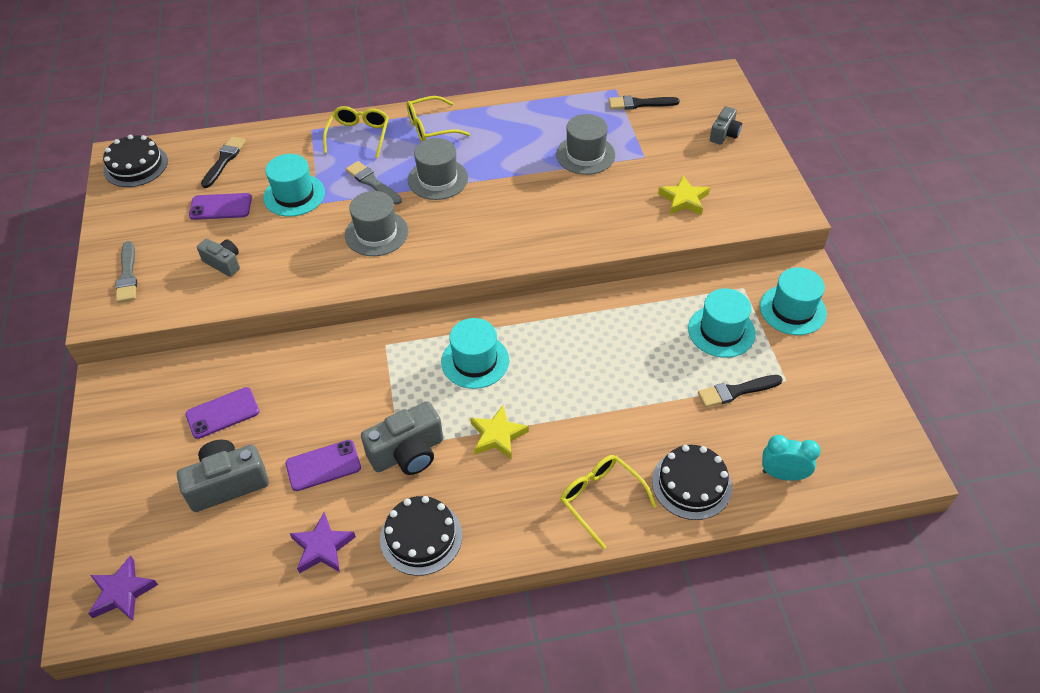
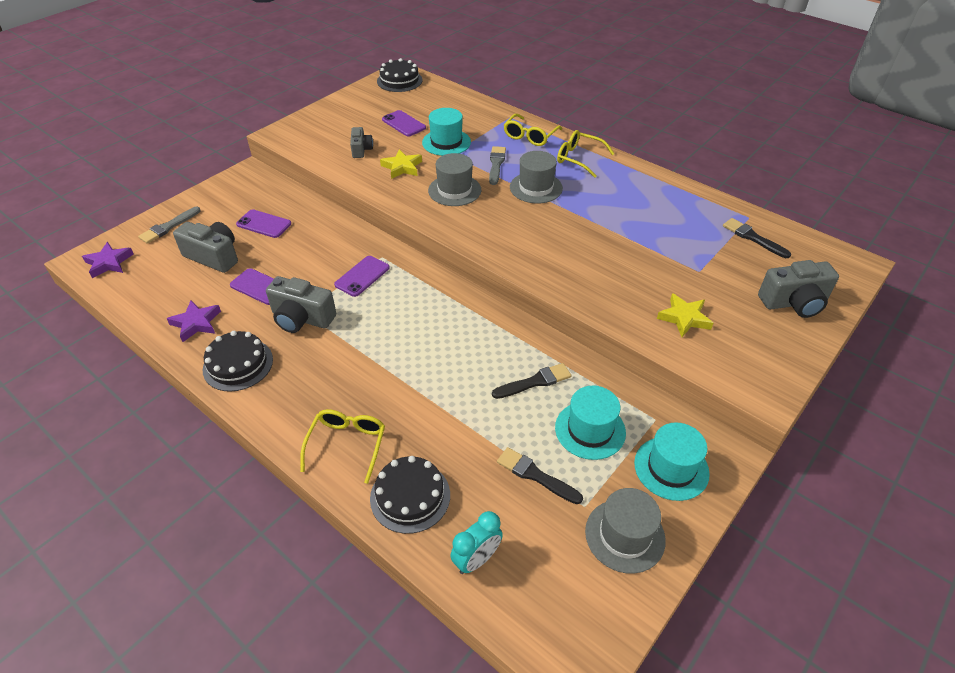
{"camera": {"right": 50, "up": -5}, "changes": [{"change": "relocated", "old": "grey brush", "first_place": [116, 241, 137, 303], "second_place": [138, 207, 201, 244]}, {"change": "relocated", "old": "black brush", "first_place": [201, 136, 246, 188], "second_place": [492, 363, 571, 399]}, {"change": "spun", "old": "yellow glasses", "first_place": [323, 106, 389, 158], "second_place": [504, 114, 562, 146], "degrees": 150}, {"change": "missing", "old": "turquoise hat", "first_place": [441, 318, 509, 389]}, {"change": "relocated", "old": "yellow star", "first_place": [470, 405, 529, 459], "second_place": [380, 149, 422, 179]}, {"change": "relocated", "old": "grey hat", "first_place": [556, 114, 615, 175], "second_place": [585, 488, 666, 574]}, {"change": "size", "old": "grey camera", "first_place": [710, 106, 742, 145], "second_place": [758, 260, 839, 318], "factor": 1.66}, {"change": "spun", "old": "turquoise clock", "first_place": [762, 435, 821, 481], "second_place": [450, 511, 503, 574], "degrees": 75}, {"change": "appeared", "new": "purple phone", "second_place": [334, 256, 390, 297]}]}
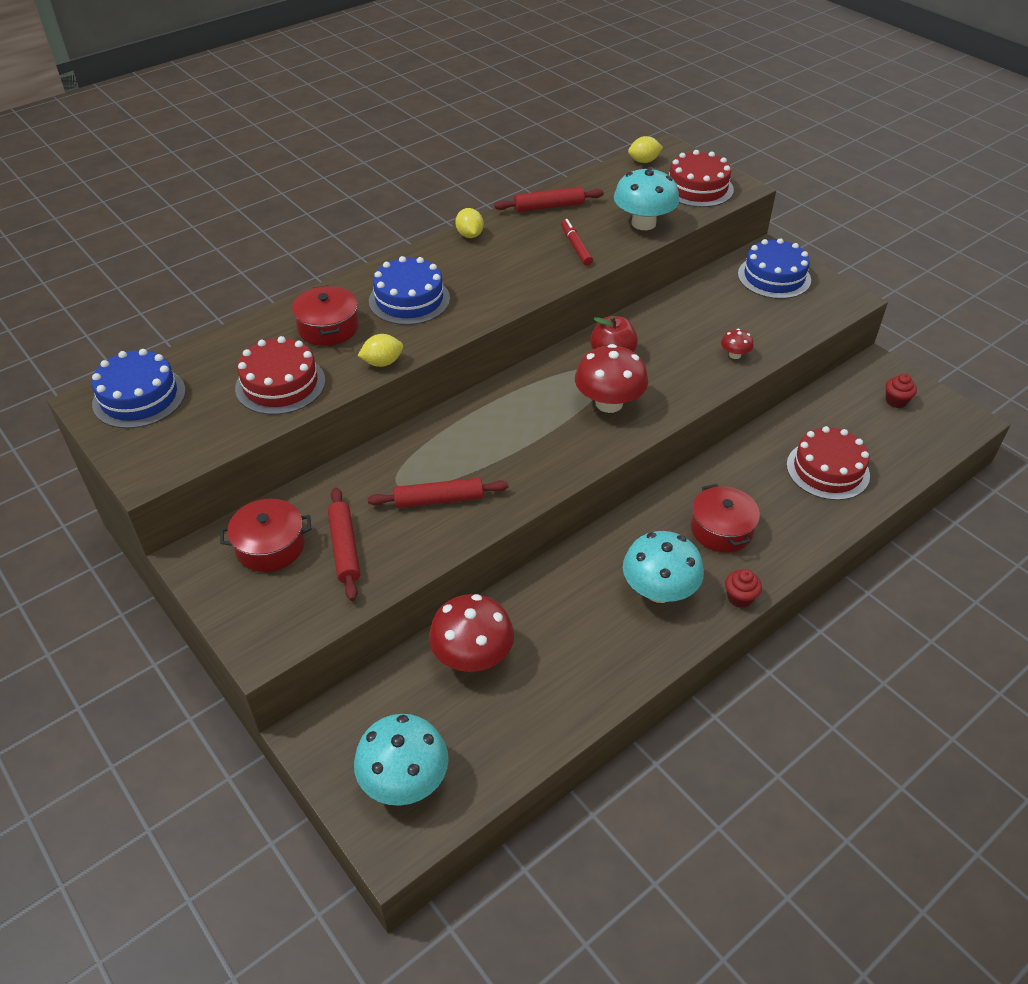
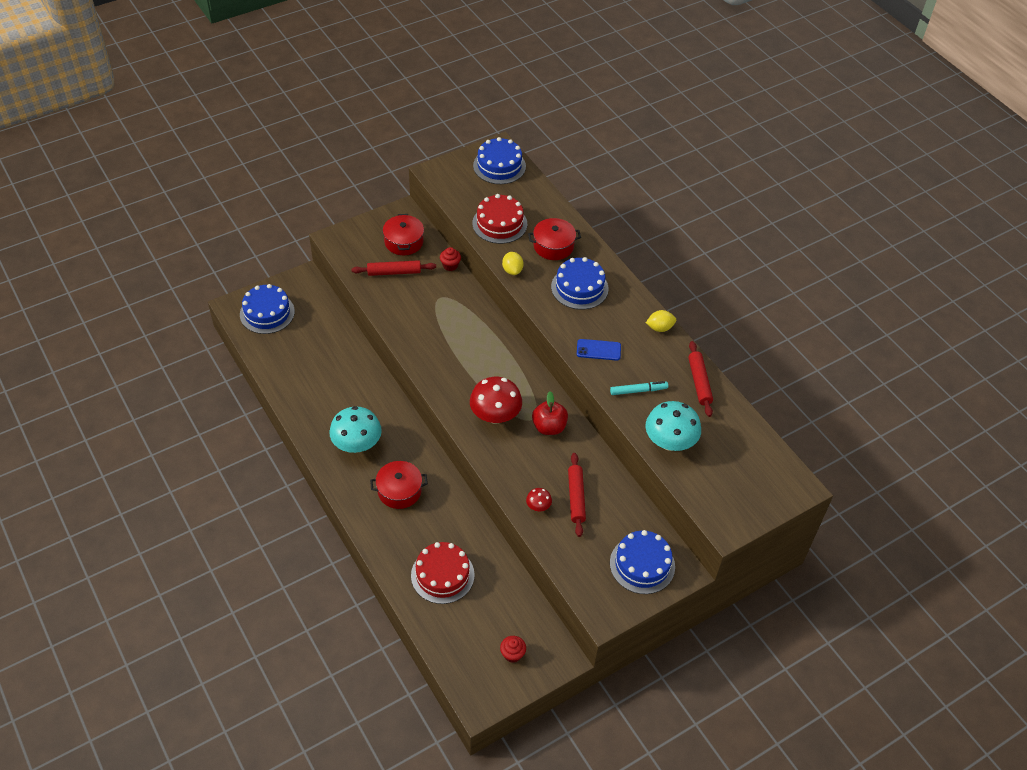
{"camera": {"right": 95, "up": 5}, "changes": [{"change": "exchanged", "old": "turquoise mushroom", "new": "blue cake", "first_place": [354, 714, 449, 806], "second_place": [240, 284, 295, 334]}, {"change": "relocated", "old": "red rolling pin", "first_place": [368, 478, 508, 508], "second_place": [568, 453, 586, 537]}, {"change": "missing", "old": "red mushroom", "first_place": [429, 594, 514, 672]}, {"change": "colour", "old": "red marker", "new": "turquoise marker", "first_place": [561, 219, 593, 265], "second_place": [610, 381, 668, 395]}, {"change": "missing", "old": "yellow lemon", "first_place": [628, 136, 663, 163]}, {"change": "missing", "old": "red cake", "first_place": [669, 150, 734, 207]}, {"change": "relocated", "old": "red cupcake", "first_place": [725, 569, 762, 608], "second_place": [440, 247, 461, 271]}, {"change": "appeared", "new": "blue phone", "second_place": [577, 339, 621, 361]}]}
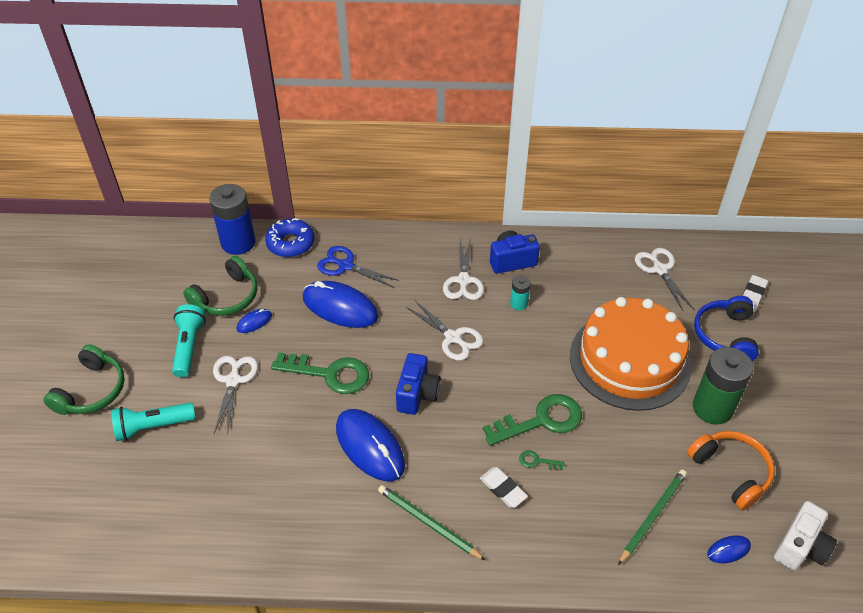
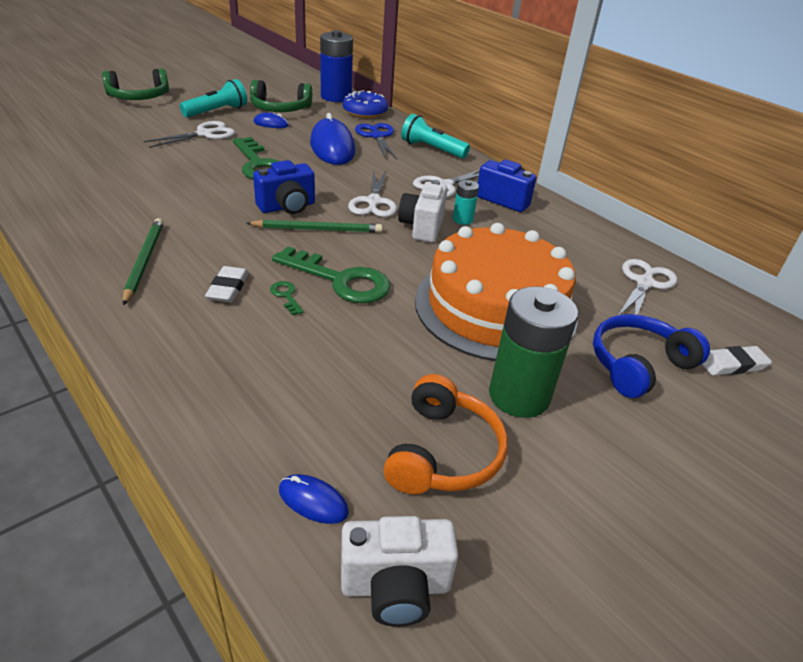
{"camera": {"right": 45, "up": -10}, "changes": [{"change": "relocated", "old": "turquoise flashlight", "first_place": [111, 403, 196, 441], "second_place": [401, 114, 470, 159]}, {"change": "missing", "old": "blue mouse", "first_place": [336, 409, 405, 481]}, {"change": "relocated", "old": "green pencil", "first_place": [618, 469, 687, 565], "second_place": [246, 220, 382, 233]}, {"change": "appeared", "new": "white camera", "second_place": [398, 180, 447, 243]}]}
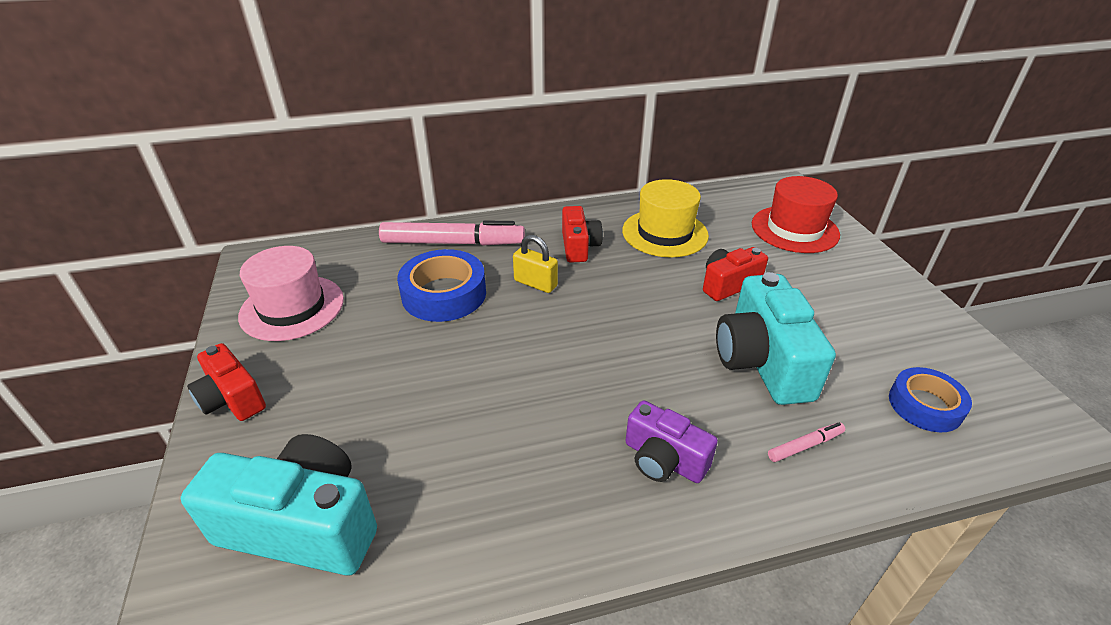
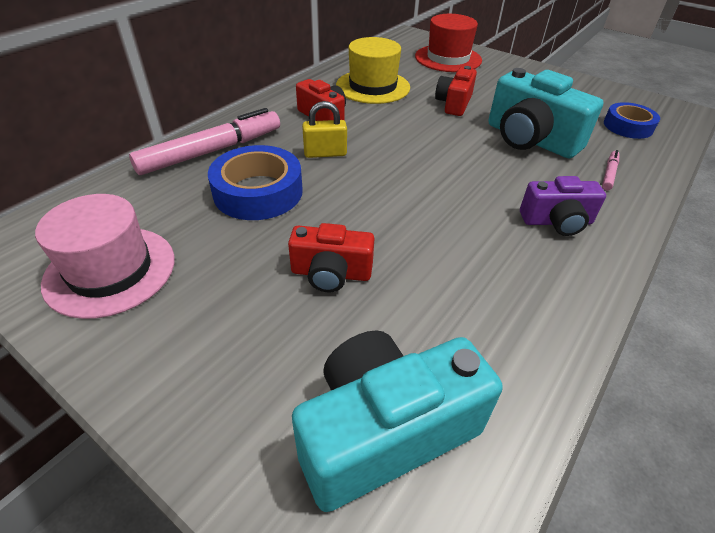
{"camera": {"right": -40, "up": 5}, "changes": [{"change": "relocated", "old": "red camera", "first_place": [187, 343, 266, 421], "second_place": [288, 223, 375, 292]}]}
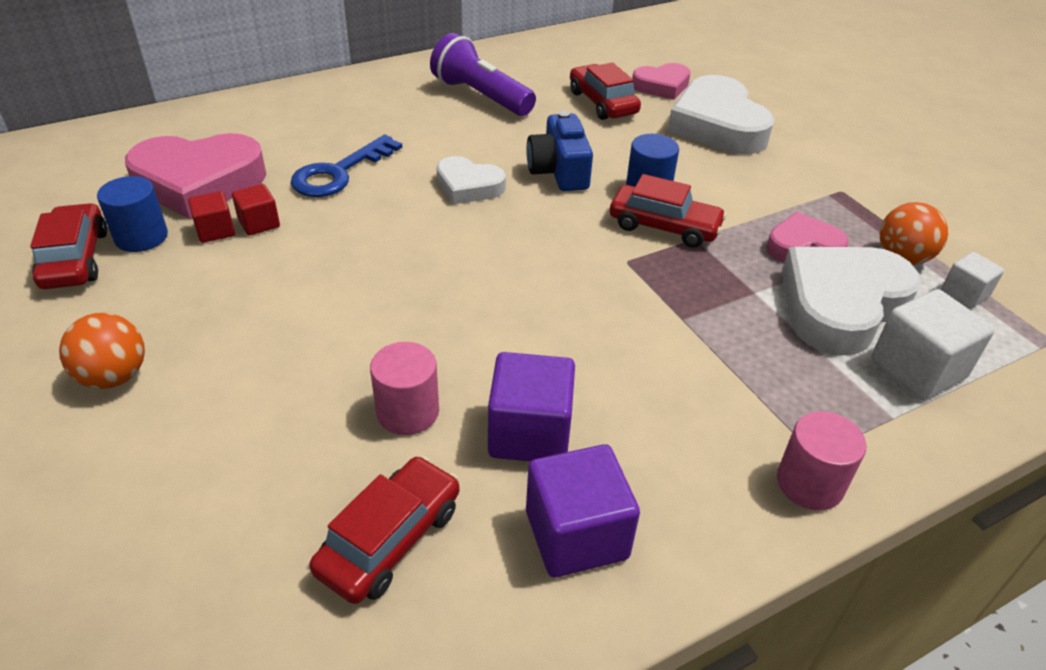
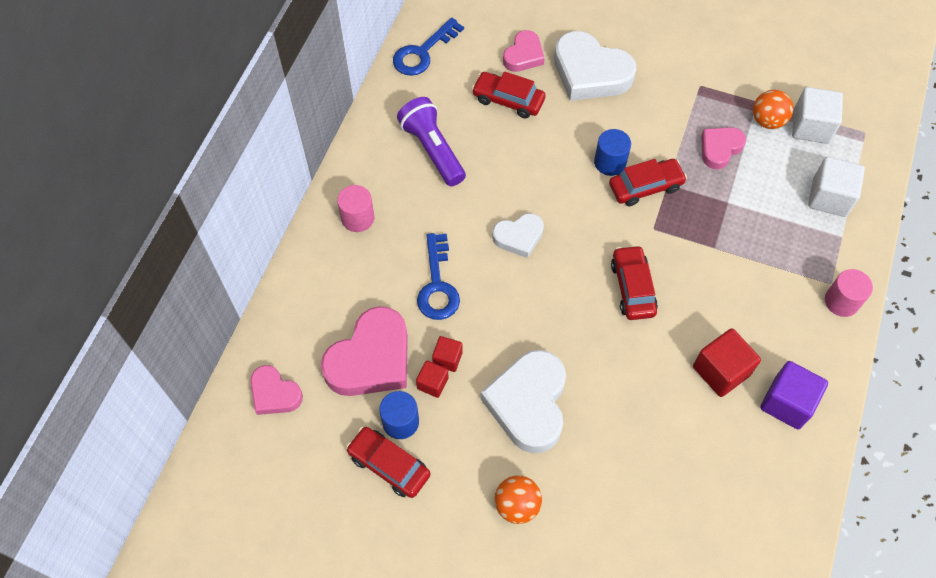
{"camera": {"right": -40, "up": 20}, "changes": [{"change": "relocated", "old": "red car", "first_place": [309, 456, 460, 604], "second_place": [611, 245, 658, 320]}, {"change": "relocated", "old": "pink cylinder", "first_place": [370, 342, 439, 435], "second_place": [337, 185, 375, 232]}, {"change": "spun", "old": "purple flashlight", "first_place": [430, 33, 536, 116], "second_place": [397, 97, 466, 186], "degrees": 60}, {"change": "colour", "old": "purple cube", "new": "red cube", "first_place": [488, 352, 575, 461], "second_place": [693, 328, 761, 397]}, {"change": "missing", "old": "blue camera", "first_place": [527, 111, 593, 191]}, {"change": "relocated", "old": "white heart", "first_place": [782, 247, 921, 355], "second_place": [481, 350, 566, 453]}, {"change": "size", "old": "white cube", "first_place": [941, 252, 1004, 308], "second_place": [792, 87, 843, 144], "factor": 1.75}, {"change": "appeared", "new": "pink heart", "second_place": [250, 365, 303, 415]}, {"change": "appeared", "new": "blue key", "second_place": [393, 17, 464, 76]}]}
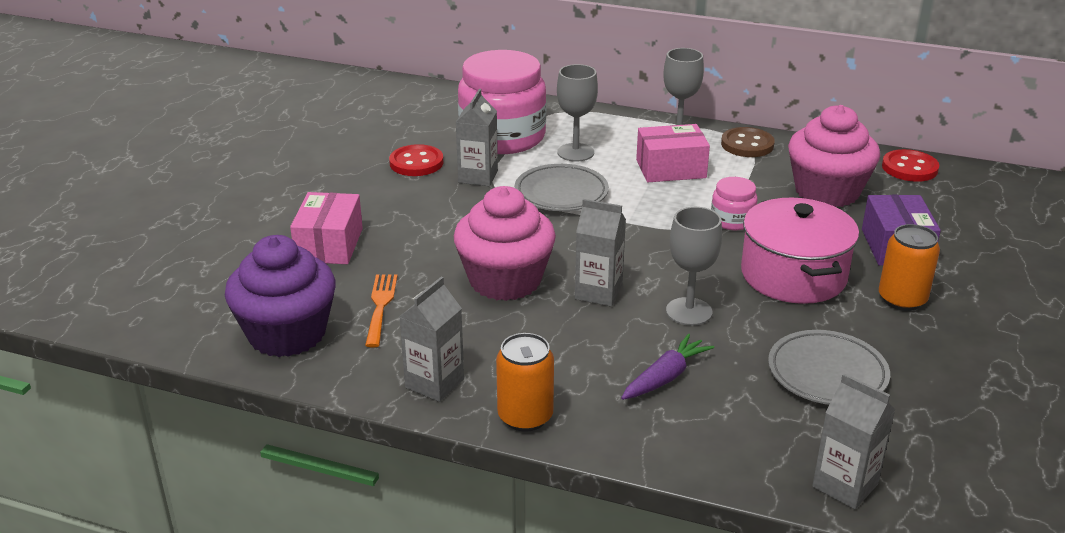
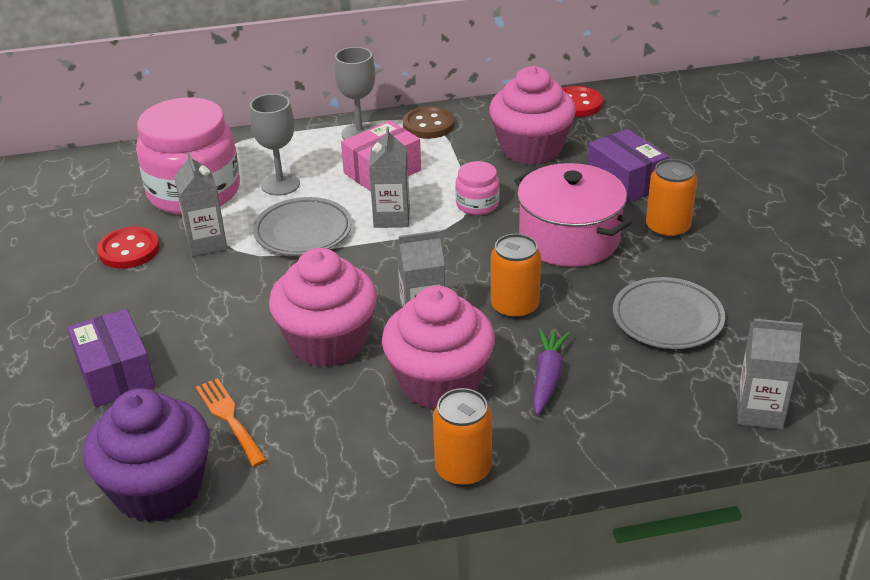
{"camera": {"right": -30, "up": 5}, "changes": [{"change": "colour", "old": "pink box", "new": "purple box", "first_place": [290, 192, 363, 264], "second_place": [67, 309, 155, 407]}, {"change": "relocated", "old": "grey carton", "first_place": [399, 277, 464, 402], "second_place": [369, 127, 410, 228]}, {"change": "exchanged", "old": "grey goblet", "new": "orange can", "first_place": [666, 207, 722, 326], "second_place": [491, 234, 541, 319]}, {"change": "appeared", "new": "pink cupcake", "second_place": [382, 286, 495, 409]}]}
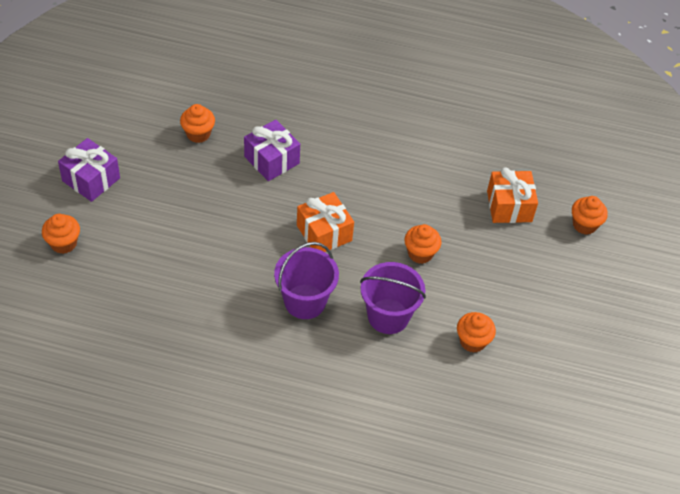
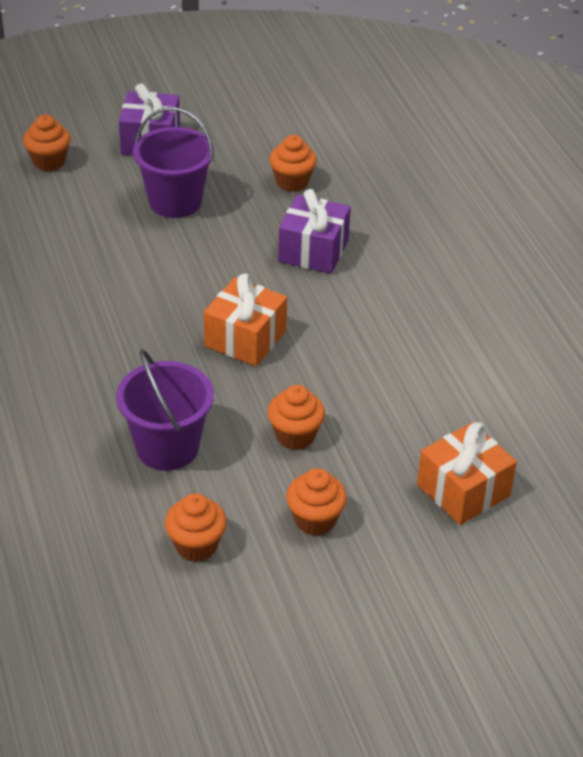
{"camera": {"right": 60, "up": -10}, "changes": [{"change": "relocated", "old": "purple bucket", "first_place": [274, 242, 339, 319], "second_place": [133, 107, 214, 218]}, {"change": "relocated", "old": "orange cupcake", "first_place": [572, 196, 608, 235], "second_place": [286, 468, 347, 536]}]}
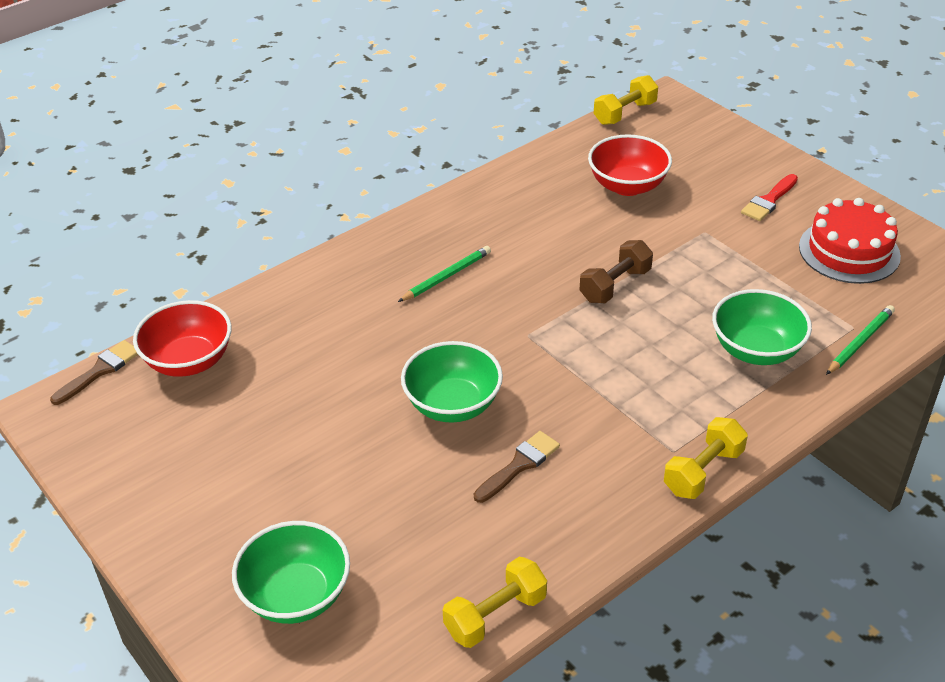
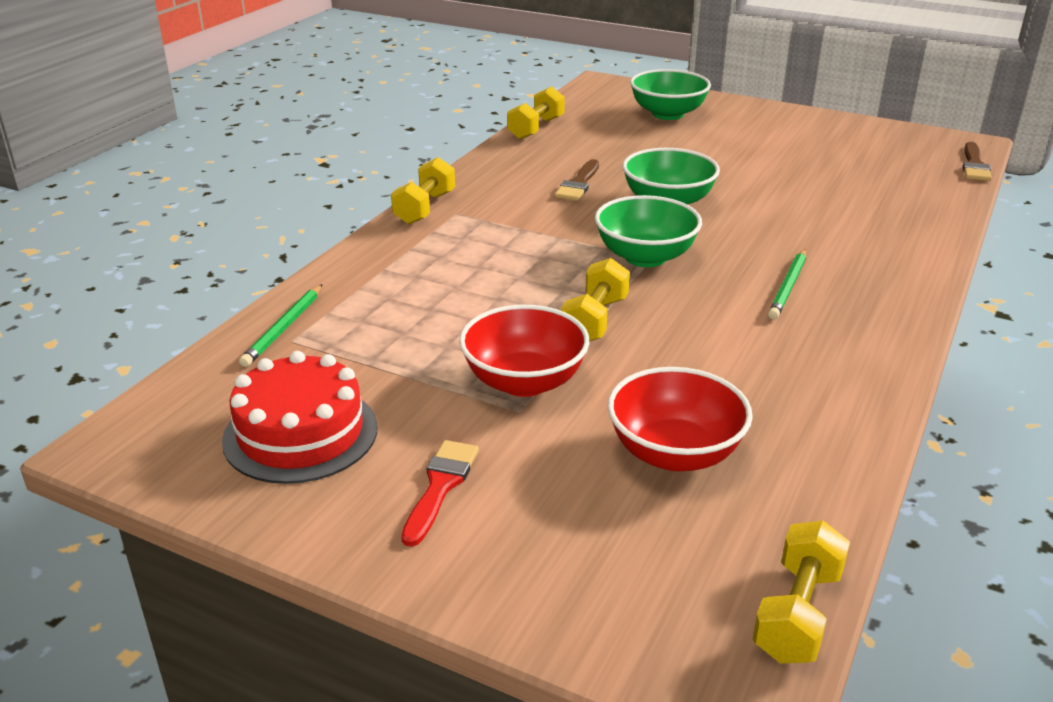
{"camera": {"right": 155, "up": -10}, "changes": [{"change": "relocated", "old": "red bowl", "first_place": [133, 300, 232, 377], "second_place": [459, 305, 590, 397]}, {"change": "colour", "old": "brown dumbbell", "new": "yellow dumbbell", "first_place": [579, 240, 653, 303], "second_place": [561, 258, 630, 342]}, {"change": "relocated", "old": "green bowl", "first_place": [712, 289, 812, 365], "second_place": [595, 195, 702, 267]}]}
